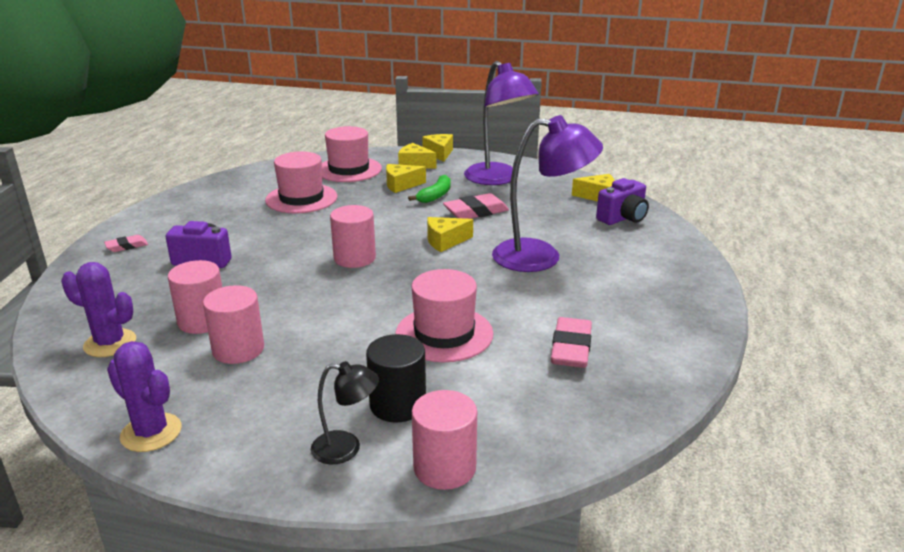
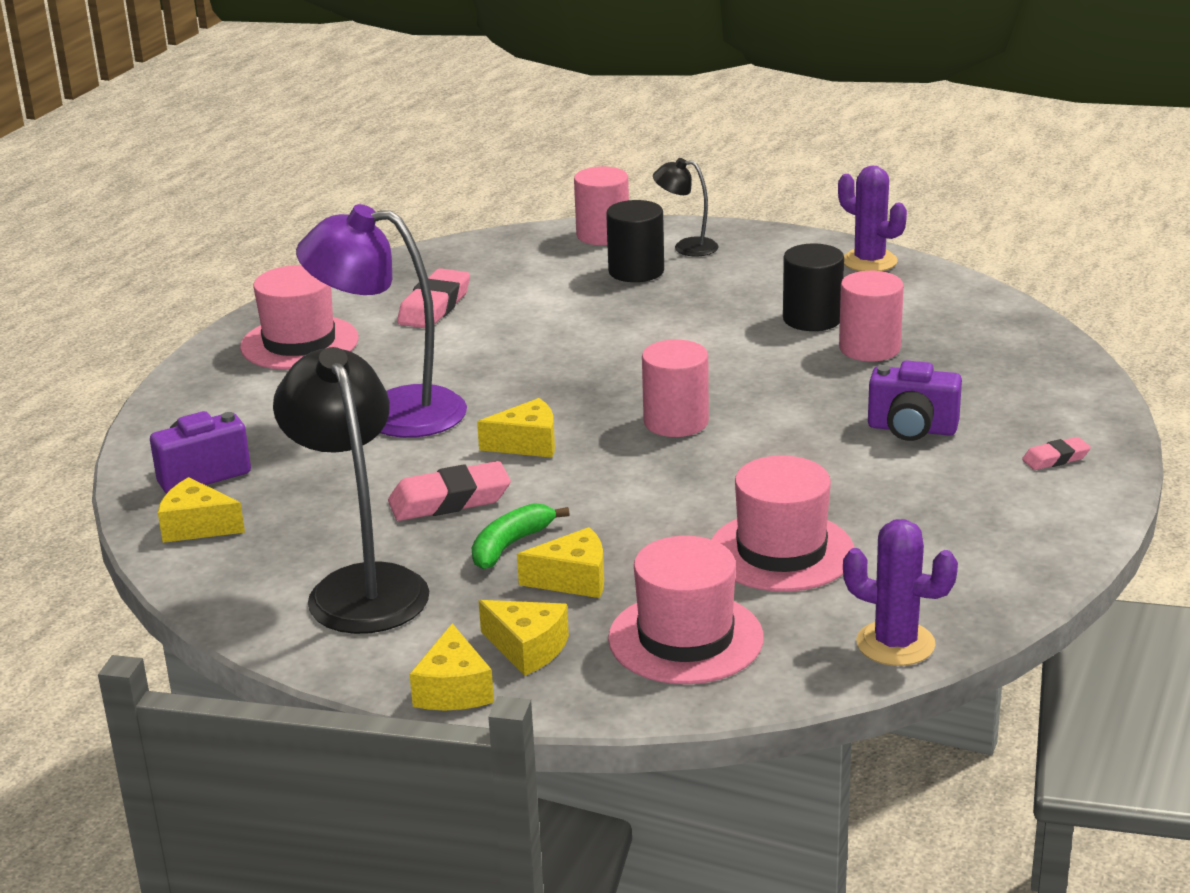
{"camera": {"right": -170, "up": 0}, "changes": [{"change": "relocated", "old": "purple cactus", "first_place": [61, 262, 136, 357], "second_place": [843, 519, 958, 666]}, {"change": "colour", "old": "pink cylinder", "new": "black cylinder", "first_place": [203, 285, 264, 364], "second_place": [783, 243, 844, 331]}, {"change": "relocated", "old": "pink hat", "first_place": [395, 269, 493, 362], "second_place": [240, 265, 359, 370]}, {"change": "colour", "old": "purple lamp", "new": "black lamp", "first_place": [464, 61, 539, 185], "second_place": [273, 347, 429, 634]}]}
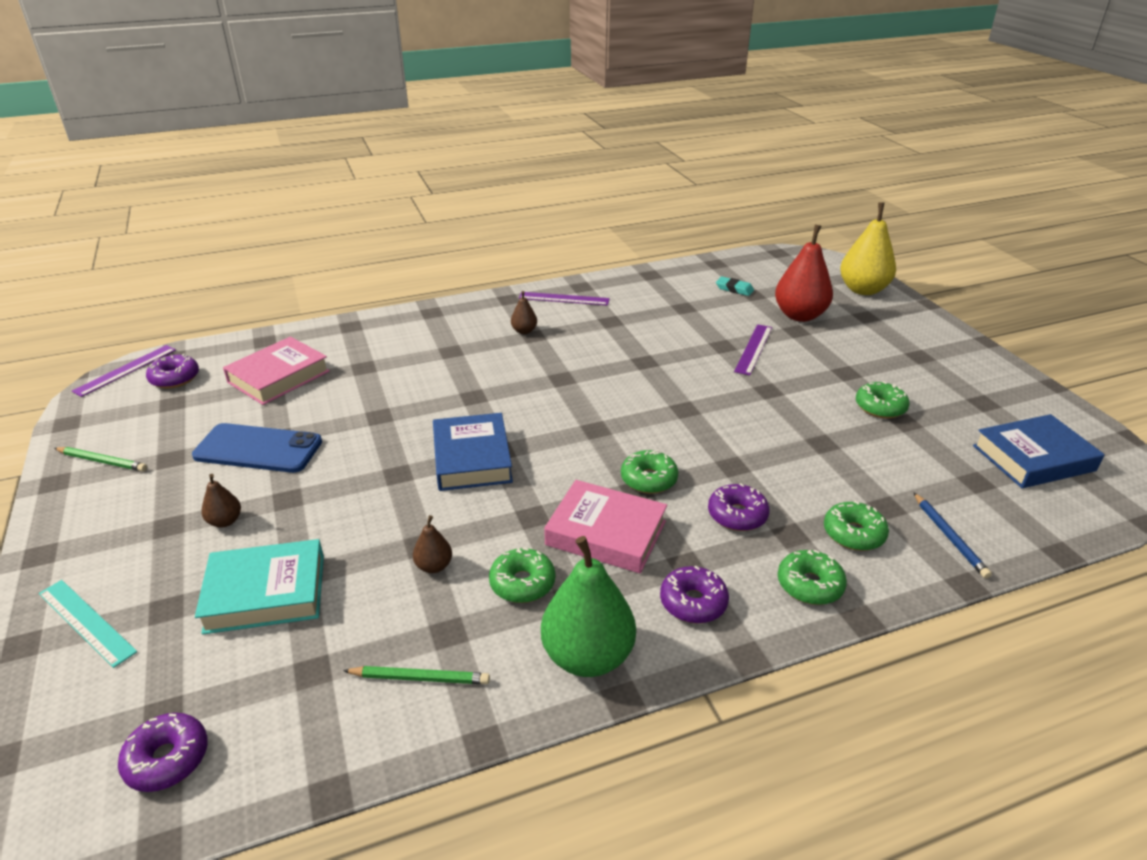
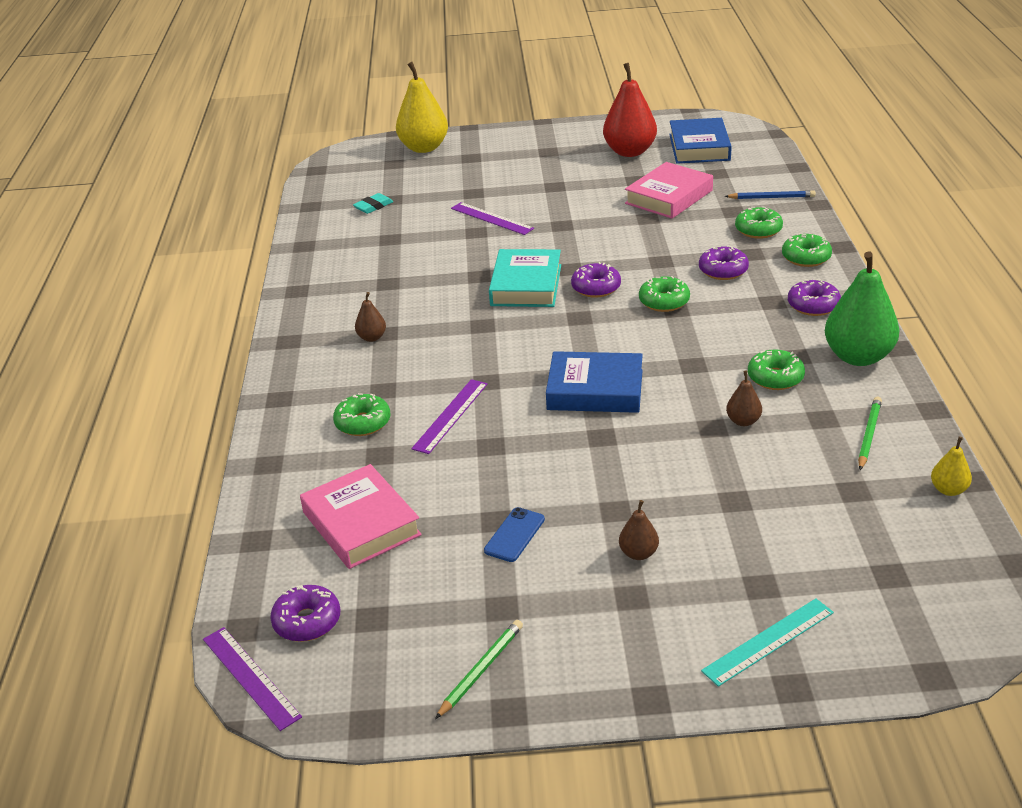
{"camera": {"right": -70, "up": 0}, "changes": [{"change": "relocated", "old": "purple donut", "first_place": [118, 713, 208, 792], "second_place": [571, 262, 621, 298]}, {"change": "size", "old": "blue phone", "first_place": [192, 423, 322, 473], "second_place": [484, 507, 545, 562], "factor": 0.52}, {"change": "relocated", "old": "turquoise book", "first_place": [195, 539, 324, 635], "second_place": [489, 249, 561, 307]}, {"change": "relocated", "old": "purple ruler", "first_place": [519, 292, 610, 306], "second_place": [411, 379, 488, 454]}, {"change": "relocated", "old": "pink book", "first_place": [544, 480, 667, 573], "second_place": [625, 162, 713, 219]}, {"change": "relocated", "old": "red pear", "first_place": [775, 225, 833, 322], "second_place": [603, 63, 657, 157]}, {"change": "relocated", "old": "green donut", "first_place": [856, 381, 910, 419], "second_place": [333, 393, 391, 436]}, {"change": "appeared", "new": "yellow pear", "second_place": [931, 437, 972, 496]}]}
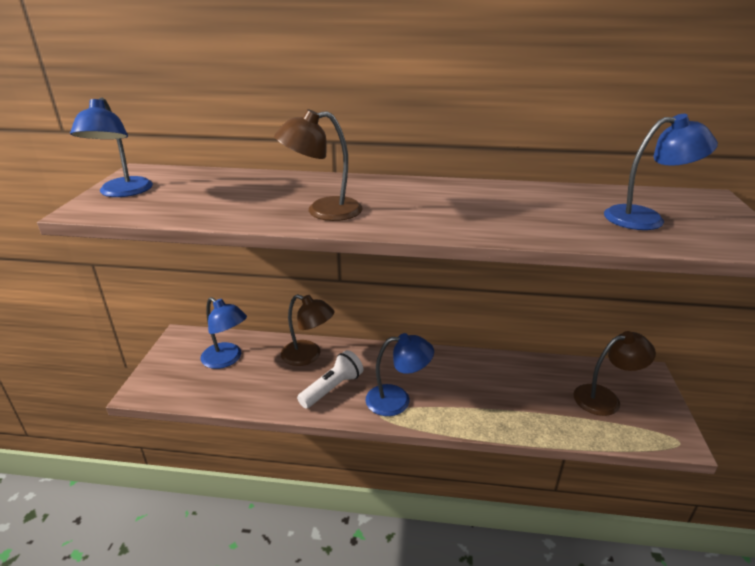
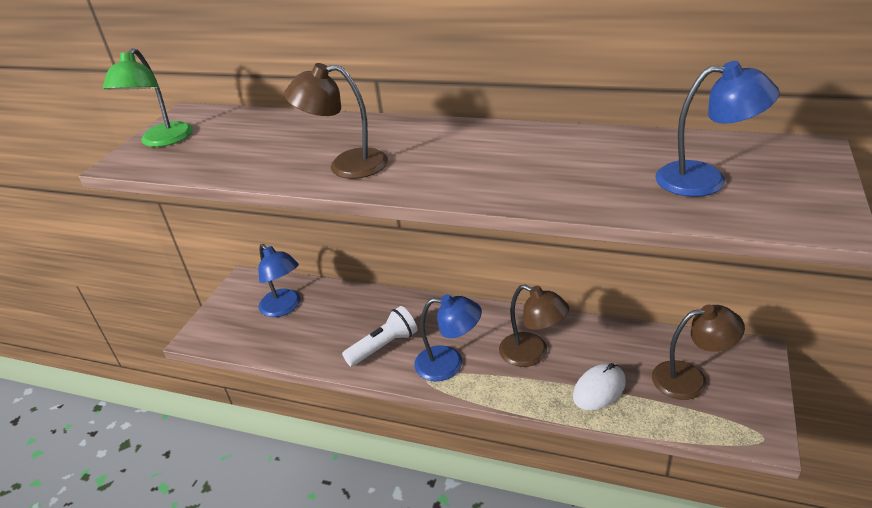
{"camera": {"right": 15, "up": 5}, "changes": [{"change": "colour", "old": "blue lamp", "new": "green lamp", "first_place": [70, 97, 153, 197], "second_place": [103, 48, 193, 147]}, {"change": "relocated", "old": "brown lamp", "first_place": [281, 294, 334, 366], "second_place": [499, 284, 570, 367]}, {"change": "appeared", "new": "white mouse", "second_place": [573, 363, 626, 411]}]}
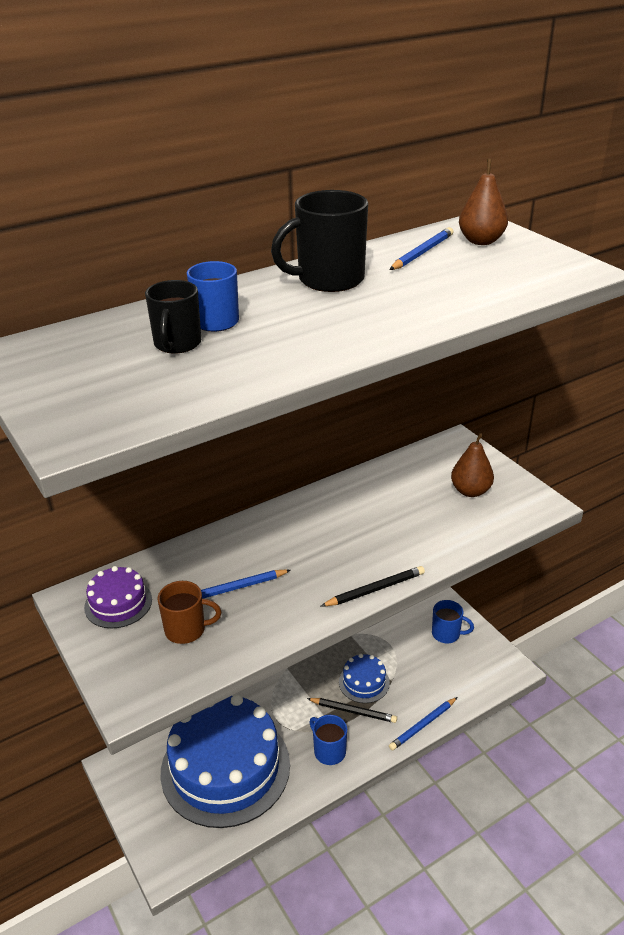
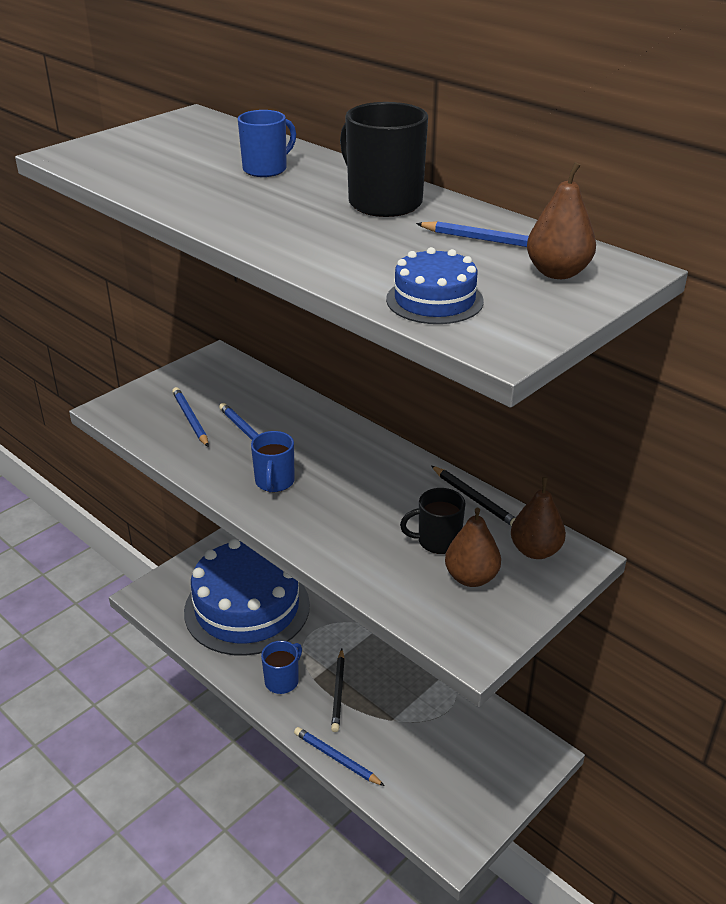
{"camera": {"right": 75, "up": 0}, "changes": [{"change": "missing", "old": "purple cake", "first_place": [84, 566, 152, 628]}, {"change": "relocated", "old": "black mug", "first_place": [145, 280, 201, 354], "second_place": [400, 488, 465, 554]}, {"change": "exchanged", "old": "brown mug", "new": "blue pencil", "first_place": [158, 581, 221, 644], "second_place": [172, 387, 209, 447]}, {"change": "relocated", "old": "black pencil", "first_place": [320, 566, 425, 607], "second_place": [431, 466, 516, 526]}, {"change": "relocated", "old": "blue cake", "first_place": [339, 654, 390, 703], "second_place": [386, 247, 484, 324]}, {"change": "relocated", "old": "blue mug", "first_place": [432, 600, 474, 643], "second_place": [251, 431, 295, 492]}, {"change": "appeared", "new": "brown pear", "second_place": [511, 477, 566, 559]}]}
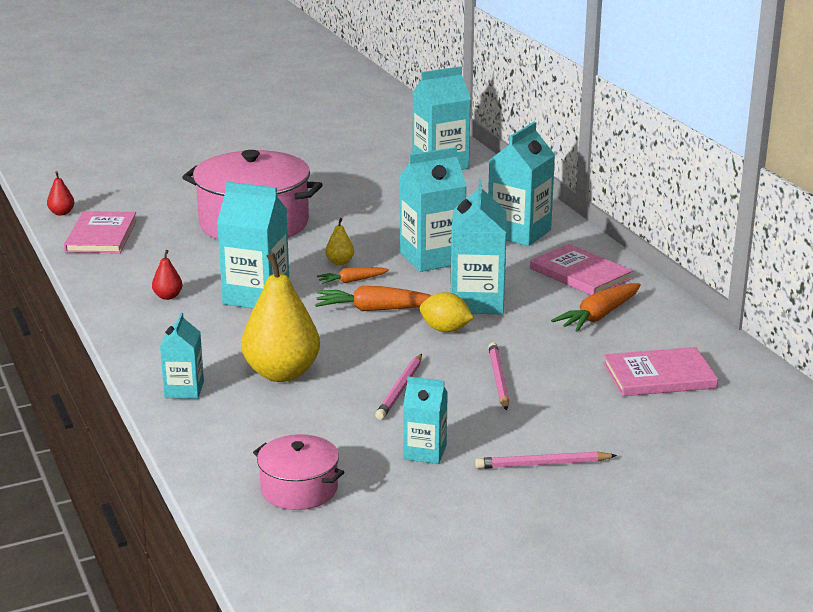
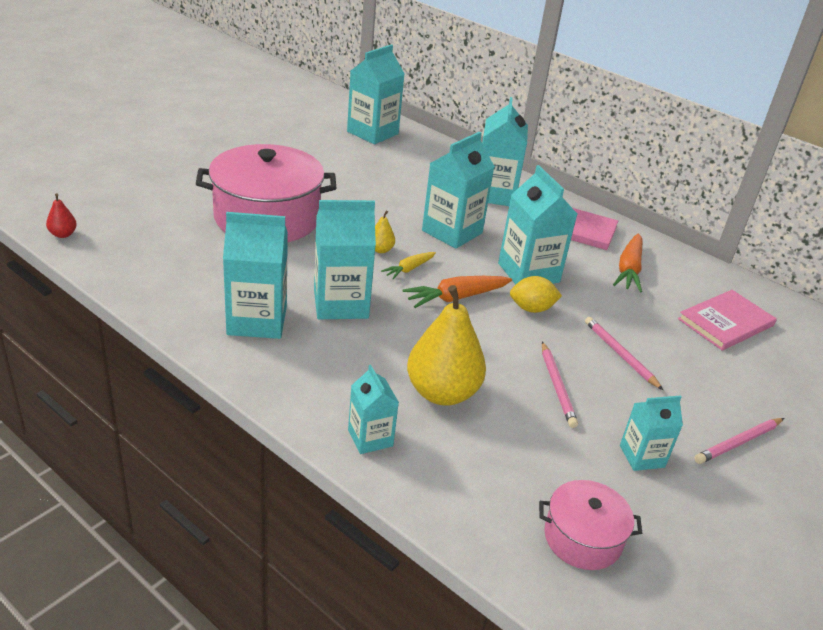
{"camera": {"right": -30, "up": 10}, "changes": [{"change": "missing", "old": "pink book", "first_place": [64, 211, 137, 253]}, {"change": "exchanged", "old": "red pear", "new": "turquoise carton", "first_place": [152, 250, 182, 300], "second_place": [223, 212, 288, 339]}, {"change": "colour", "old": "orange carrot", "new": "yellow carrot", "first_place": [317, 267, 389, 284], "second_place": [381, 252, 436, 279]}]}
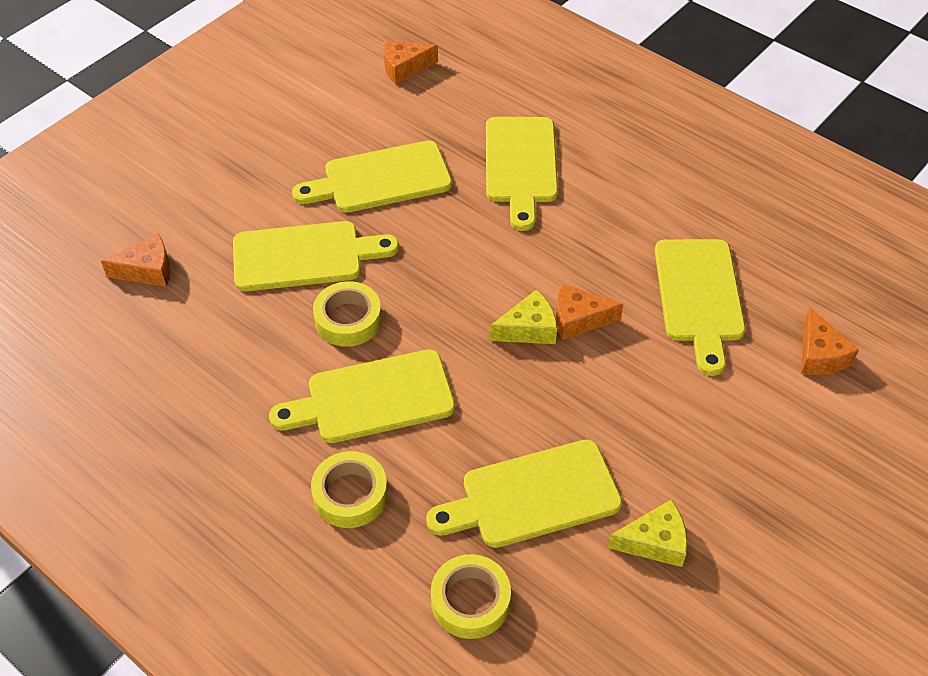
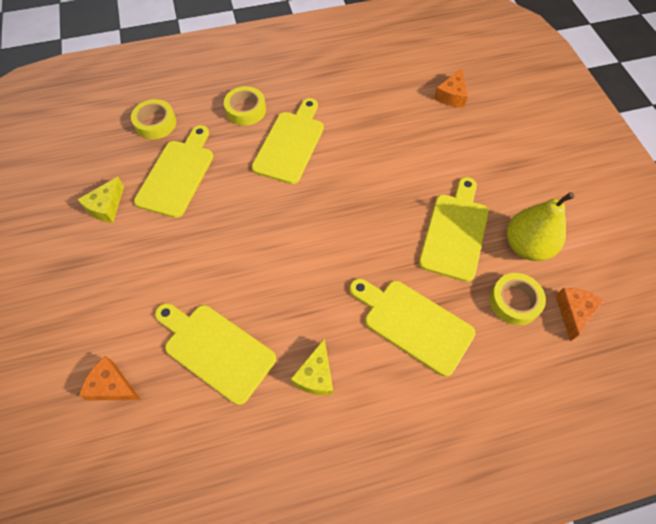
{"camera": {"right": 125, "up": 10}, "changes": [{"change": "missing", "old": "yellow cutting board", "first_place": [233, 221, 399, 292]}, {"change": "relocated", "old": "yellow tape", "first_place": [313, 281, 382, 347], "second_place": [490, 273, 546, 325]}, {"change": "relocated", "old": "yellow cheese", "first_place": [490, 290, 557, 344], "second_place": [291, 338, 333, 396]}, {"change": "missing", "old": "orange cheese", "first_place": [556, 283, 623, 340]}, {"change": "appeared", "new": "yellow pear", "second_place": [507, 192, 574, 261]}]}
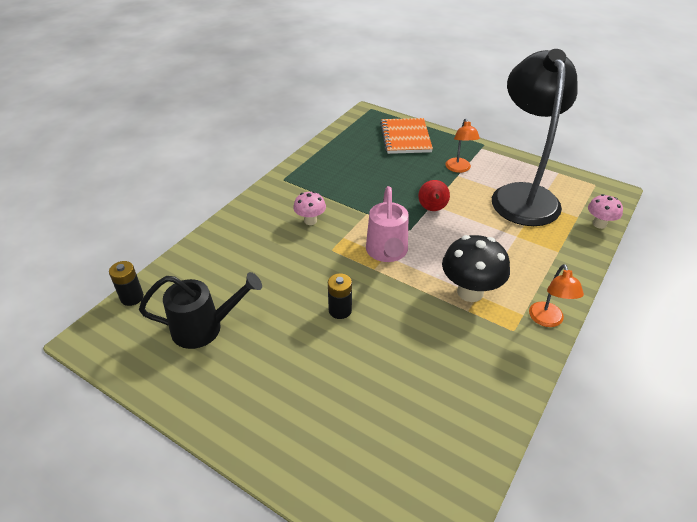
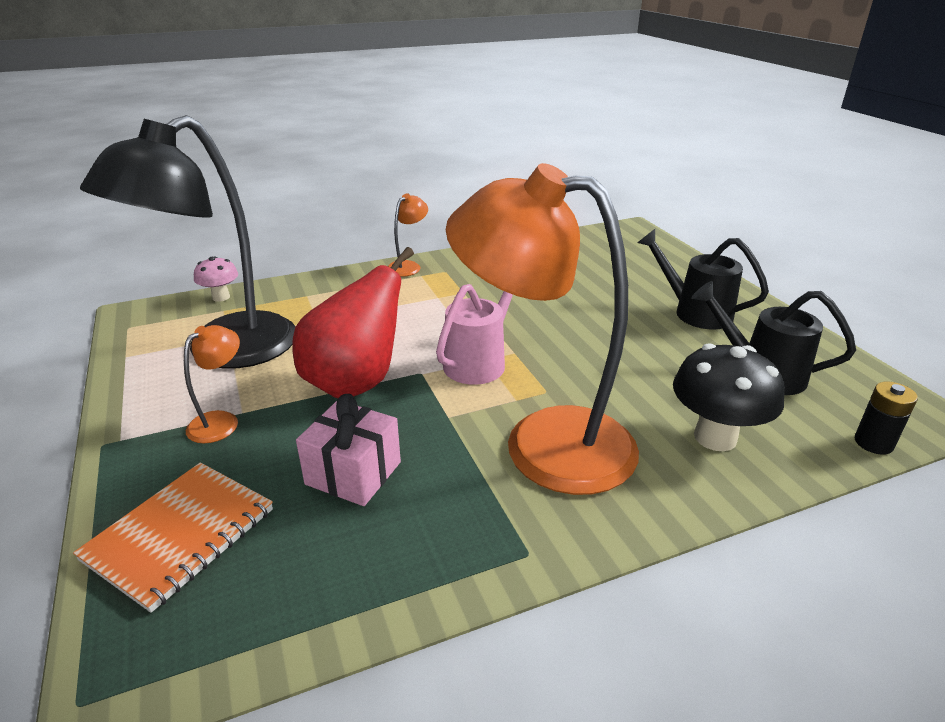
{"camera": {"right": -145, "up": -10}, "changes": [{"change": "exchanged", "old": "pink mushroom", "new": "orange lamp", "first_place": [293, 191, 326, 225], "second_place": [446, 163, 639, 495]}, {"change": "missing", "old": "black battery", "first_place": [328, 273, 352, 319]}, {"change": "size", "old": "red pear", "first_place": [418, 180, 450, 211], "second_place": [293, 247, 414, 398], "factor": 1.89}, {"change": "relocated", "old": "black mushroom", "first_place": [442, 235, 510, 302], "second_place": [673, 343, 785, 451]}, {"change": "appeared", "new": "pink gift", "second_place": [296, 394, 401, 506]}, {"change": "appeared", "new": "black watering can", "second_place": [637, 229, 769, 330]}]}
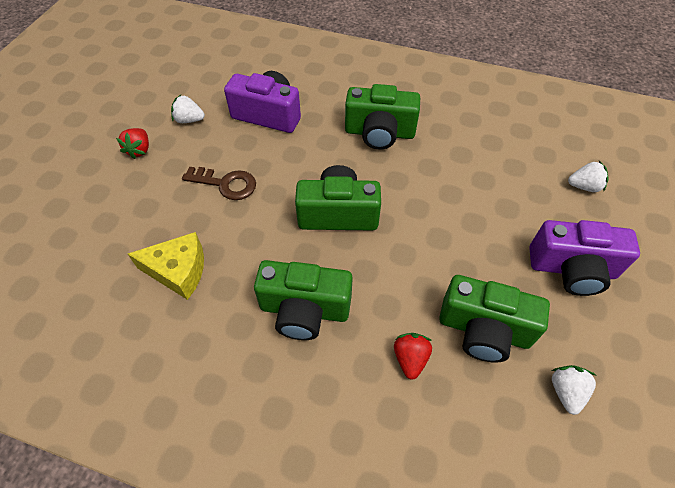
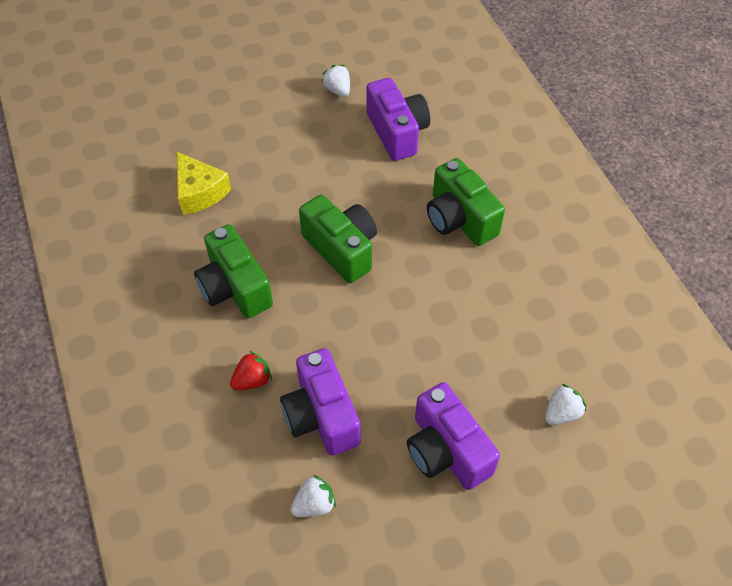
{"camera": {"right": 50, "up": 0}, "changes": [{"change": "missing", "old": "red strawberry", "first_place": [116, 128, 149, 159]}, {"change": "missing", "old": "brown key", "first_place": [182, 167, 256, 200]}, {"change": "colour", "old": "green camera", "new": "purple camera", "first_place": [439, 275, 550, 363], "second_place": [280, 348, 361, 456]}, {"change": "spun", "old": "white strawberry", "first_place": [568, 161, 608, 192], "second_place": [545, 384, 587, 425], "degrees": -90}]}
